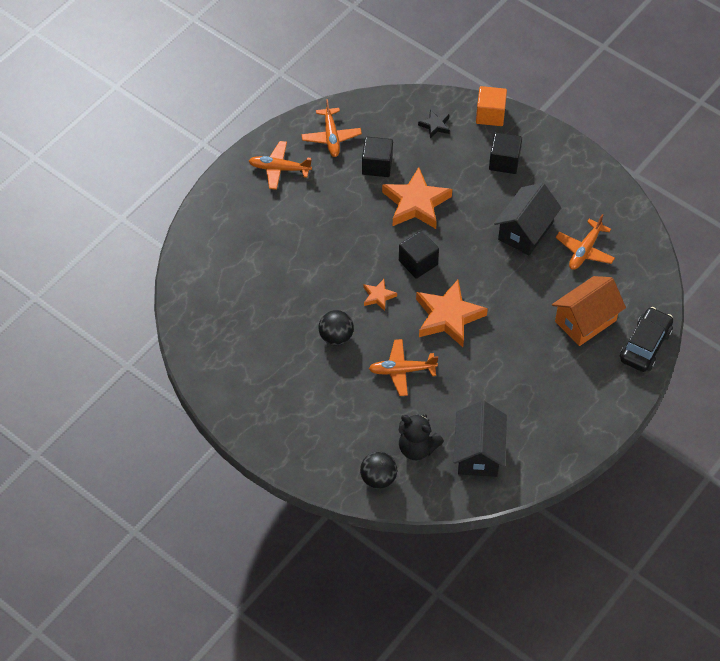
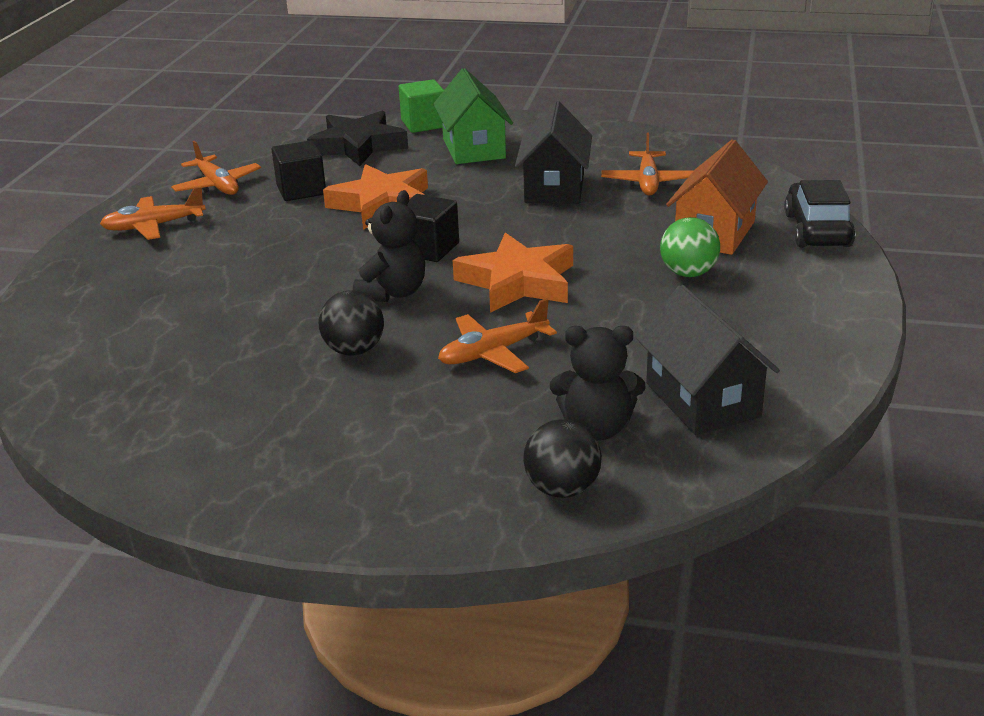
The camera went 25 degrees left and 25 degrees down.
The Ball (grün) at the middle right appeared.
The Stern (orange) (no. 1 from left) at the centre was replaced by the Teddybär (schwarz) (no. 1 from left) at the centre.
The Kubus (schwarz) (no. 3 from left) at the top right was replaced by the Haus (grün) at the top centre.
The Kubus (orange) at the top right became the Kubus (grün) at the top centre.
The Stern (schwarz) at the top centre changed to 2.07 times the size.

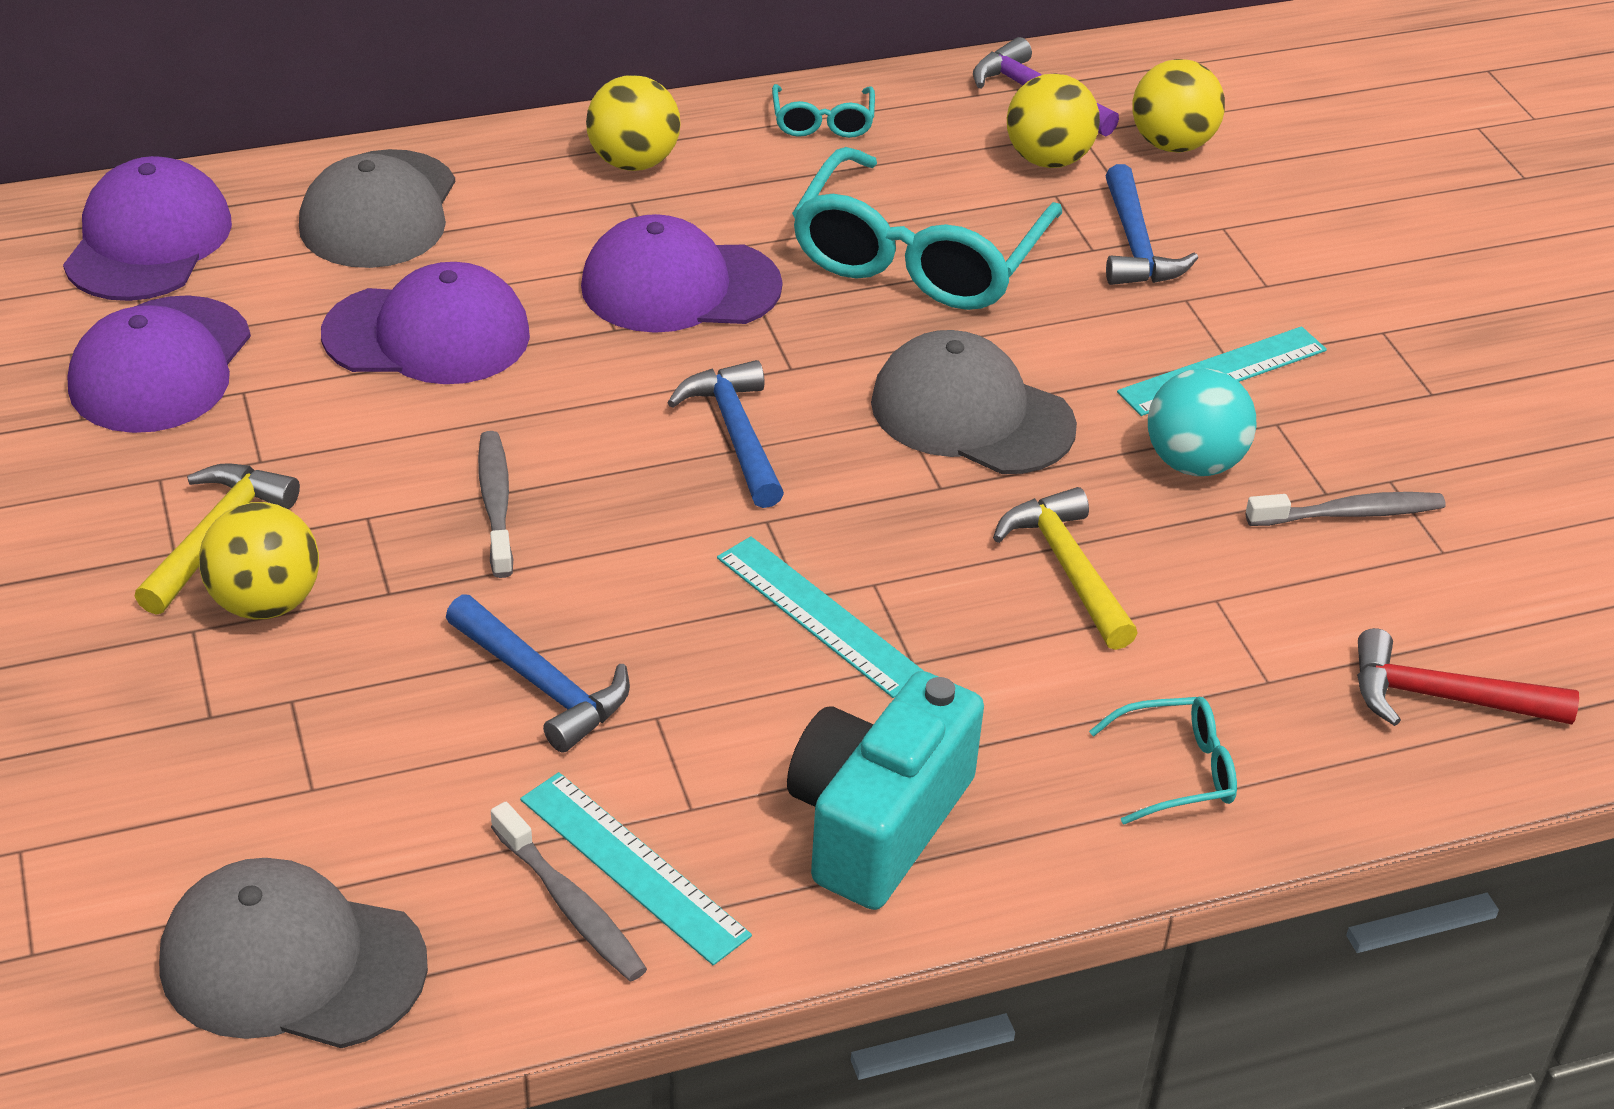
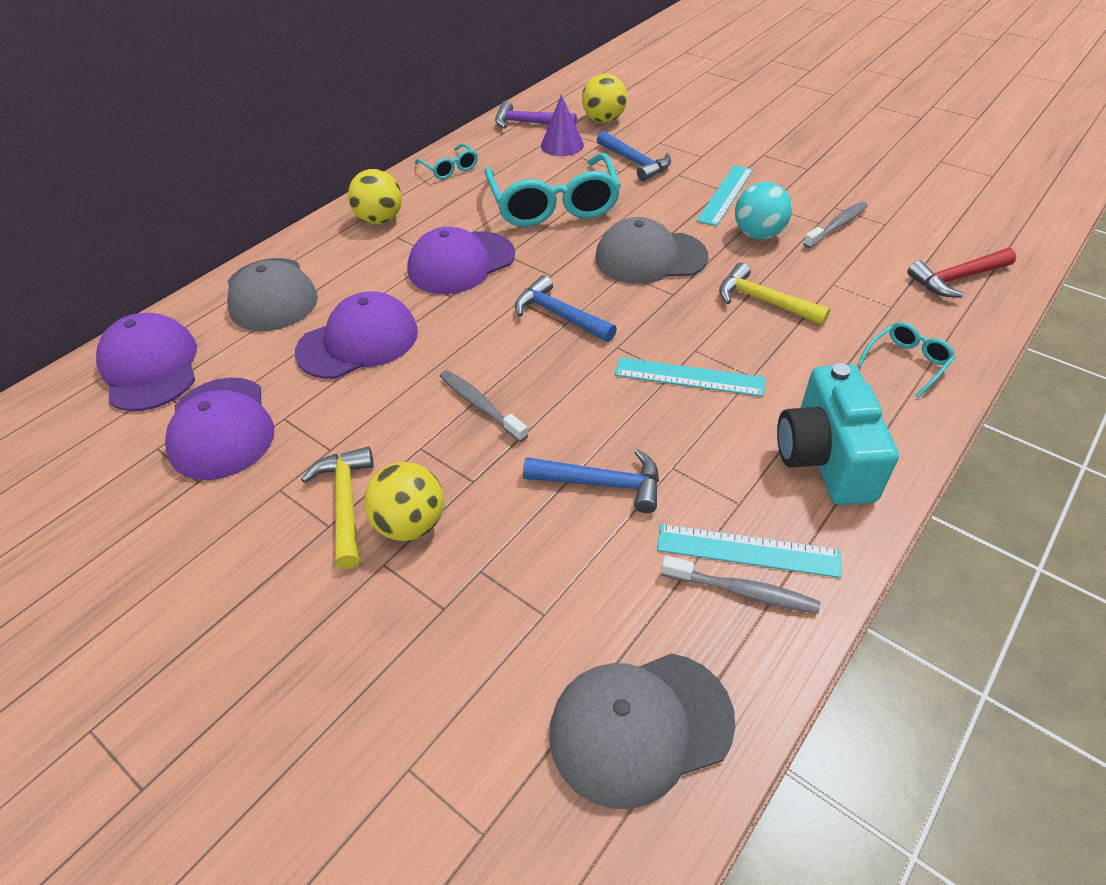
The camera went 30 degrees left and 5 degrees up.
The Ball (gelb) (no. 3 from left) at the top centre was replaced by the Kegel (lila) at the top centre.

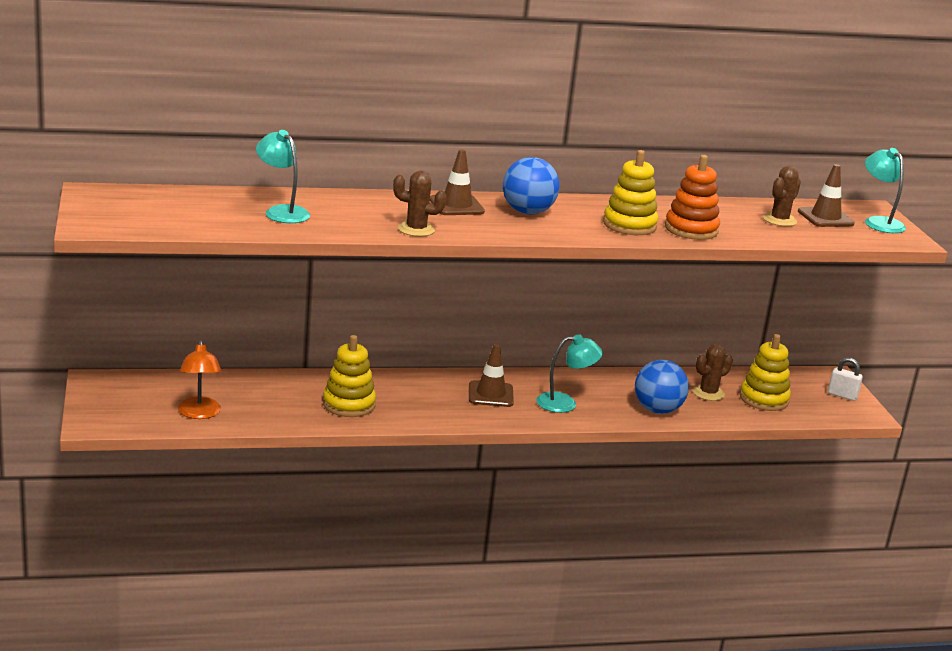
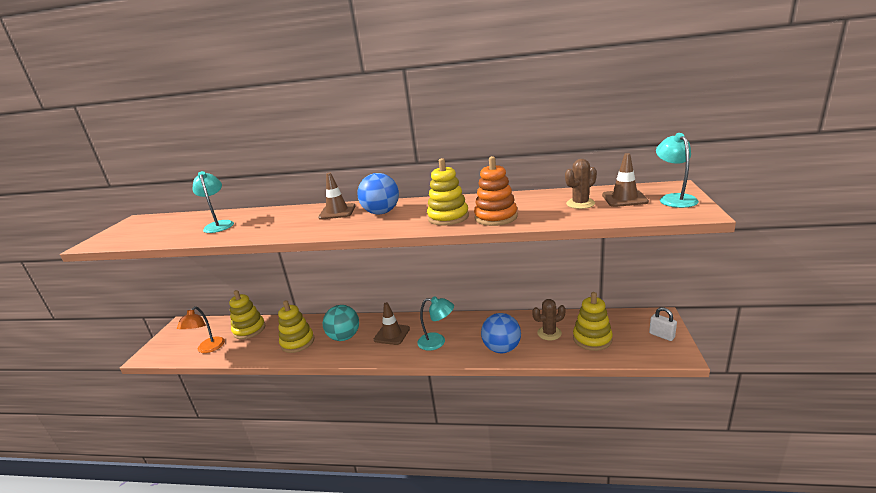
The camera went 25 degrees right and 0 degrees up.
The Kaktus (braun) (no. 1 from left) at the top centre disappeared.
The Stapelspielzeug (gelb) (no. 1 from left) at the middle left appeared.
The Ball (türkis) at the centre appeared.

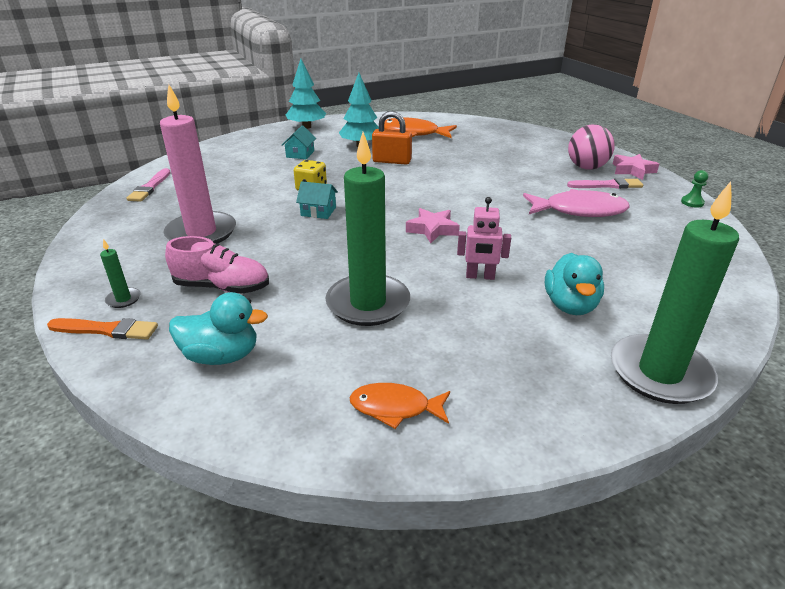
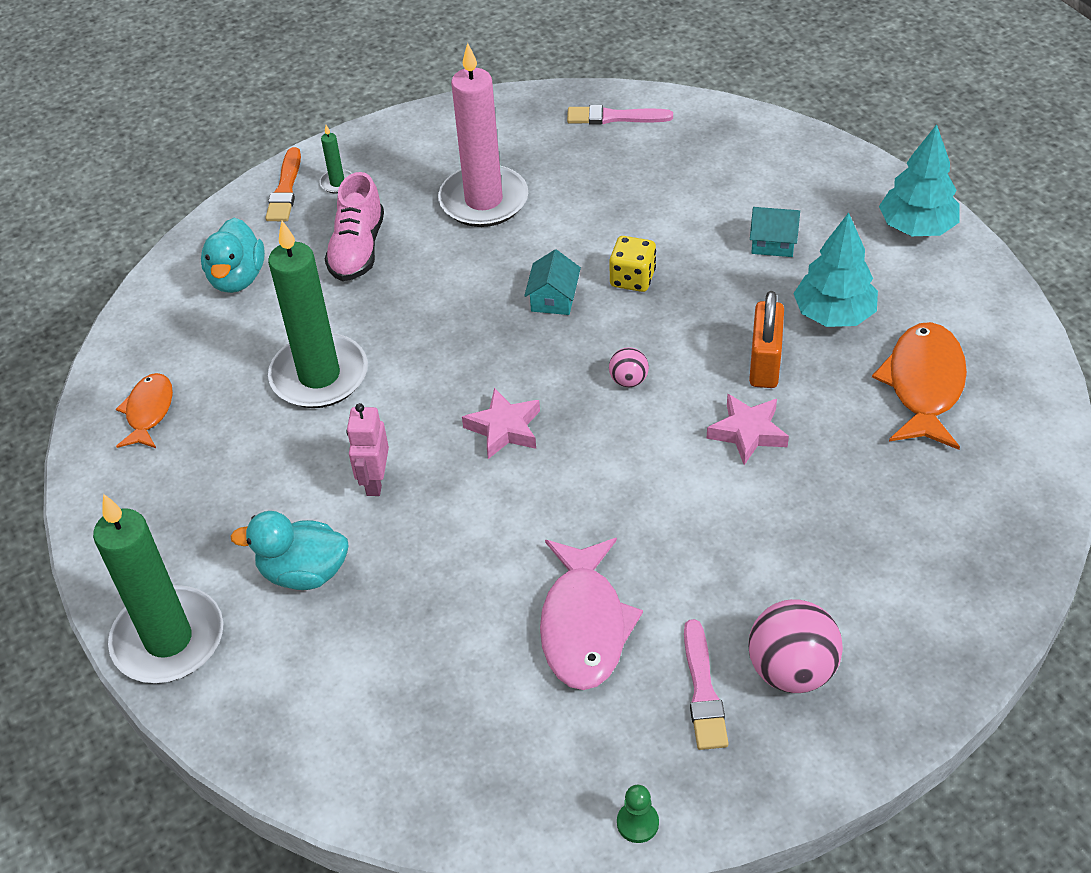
The camera went 90 degrees right and 15 degrees up.
The Ball (rosa) (no. 1 from left) at the centre appeared.
The Stern (rosa) (no. 2 from left) moved from the top right to the middle right.

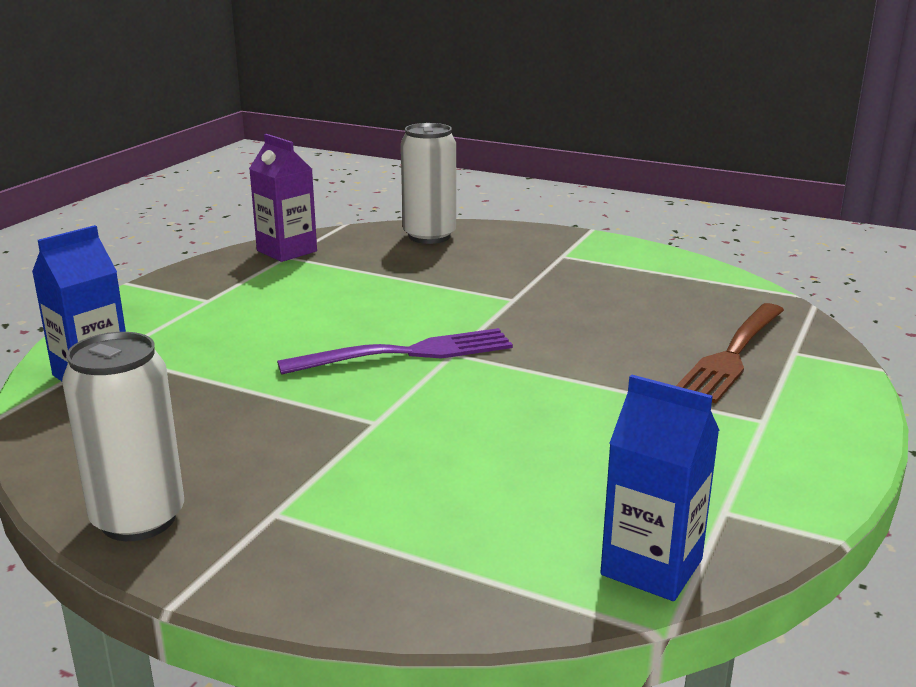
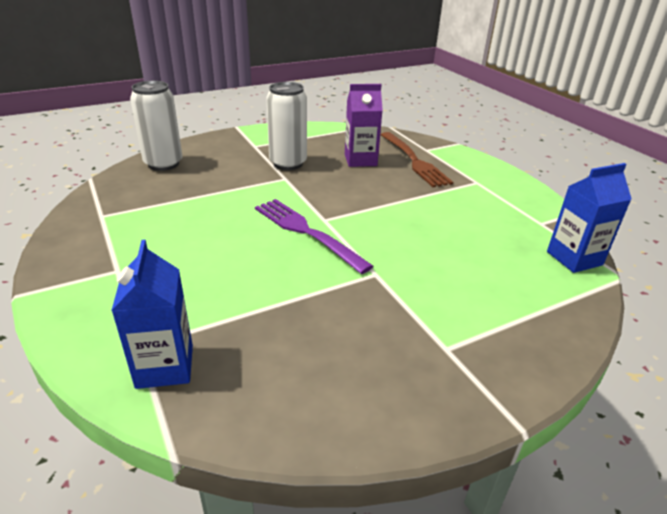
The camera went 55 degrees left and 10 degrees up.
The Dose (weiß) (no. 1 from left in the first image) moved from the middle left to the top centre.
The Getränkekarton (lila) moved from the top left to the top centre.
The Gabel (lila) at the centre turned 60 degrees counterclockwise.

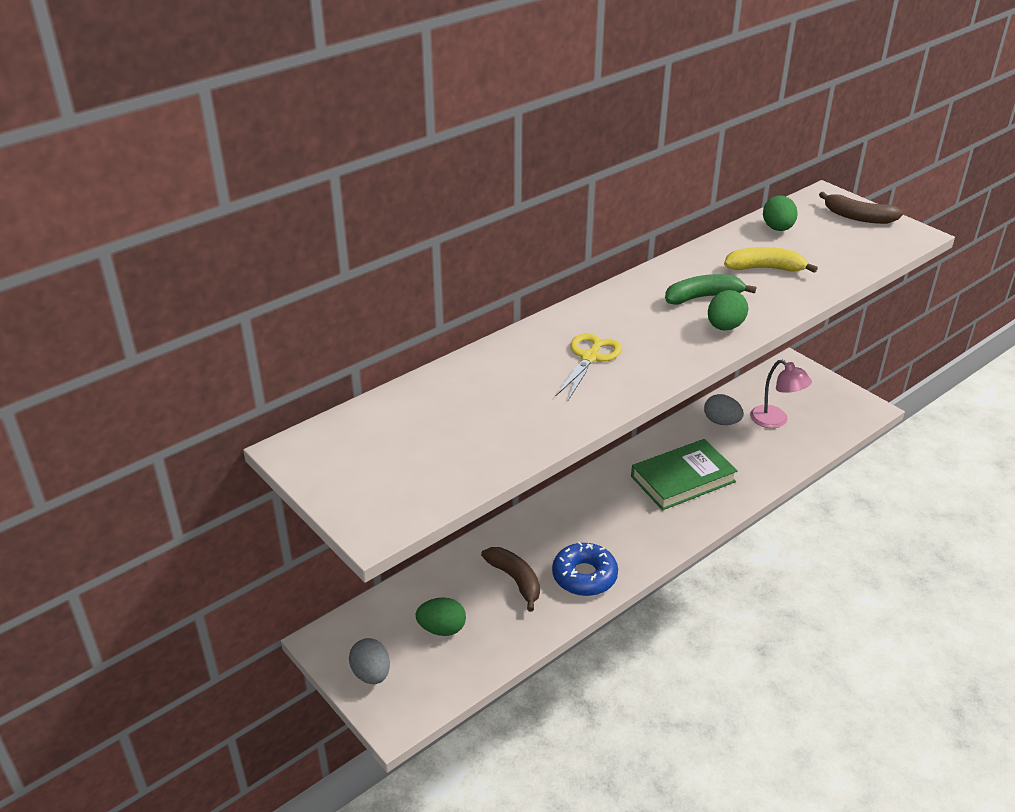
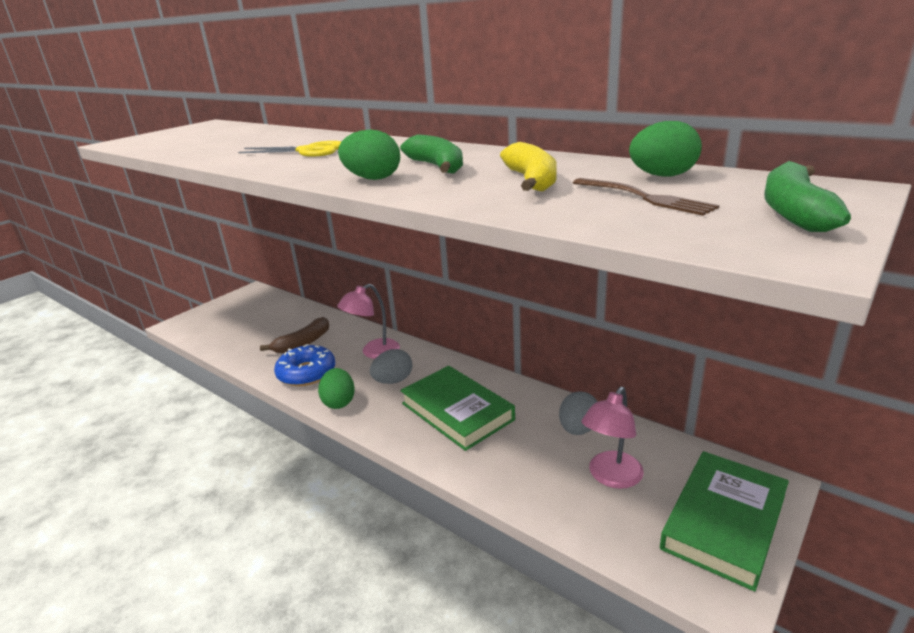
The camera went 80 degrees right and 10 degrees down.
The Lampe (rosa) (no. 1 from left) at the centre appeared.
The Gabel (braun) at the top right appeared.
The Buch (grün) (no. 2 from left) at the bottom right appeared.
The Ei (grau) (no. 1 from left) moved from the bottom centre to the centre.
The Ei (grün) (no. 1 from left) moved from the bottom centre to the centre.
The Banane (braun) (no. 2 from left) at the top right became the Banane (grün) (no. 2 from left) at the top right.

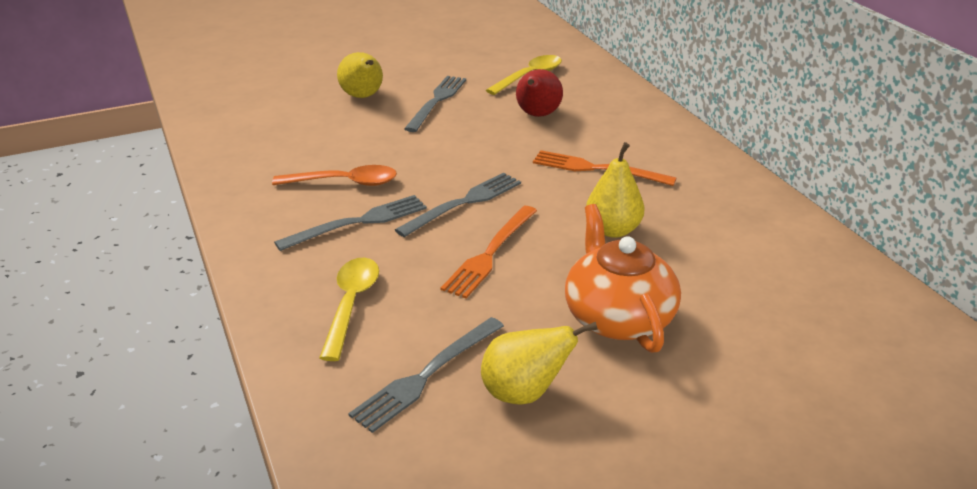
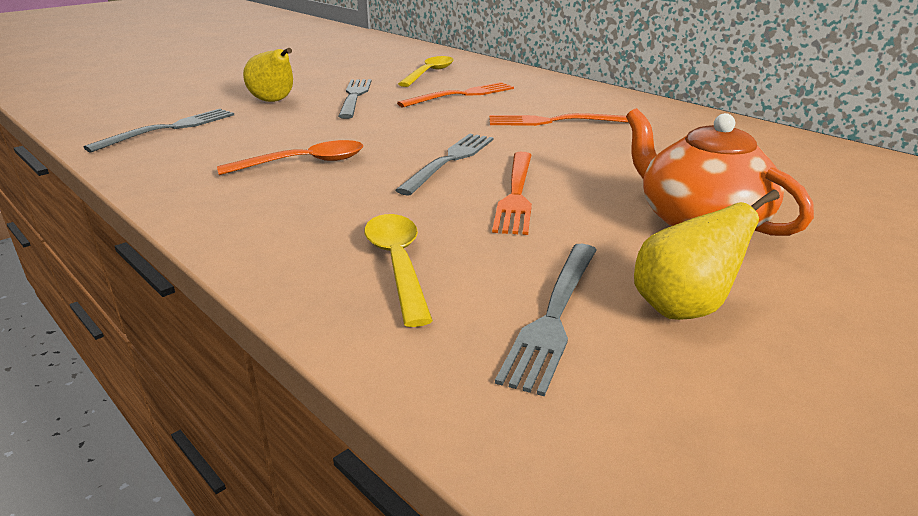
The camera went 20 degrees left and 5 degrees down.
The Birne (gelb) (no. 3 from left) at the centre disappeared.
The Gabel (grau) (no. 1 from left) moved from the centre to the top left.
The Birne (rot) at the top centre was replaced by the Gabel (orange) (no. 1 from left) at the top centre.

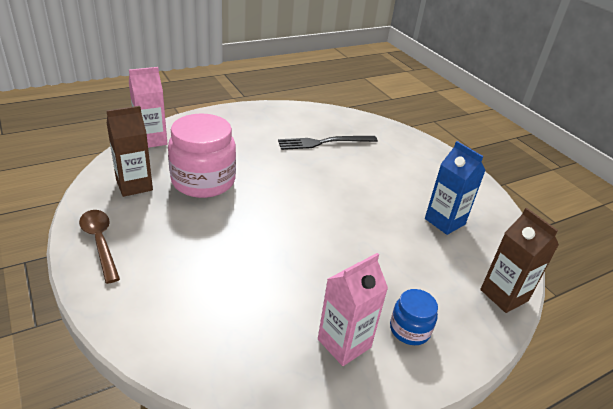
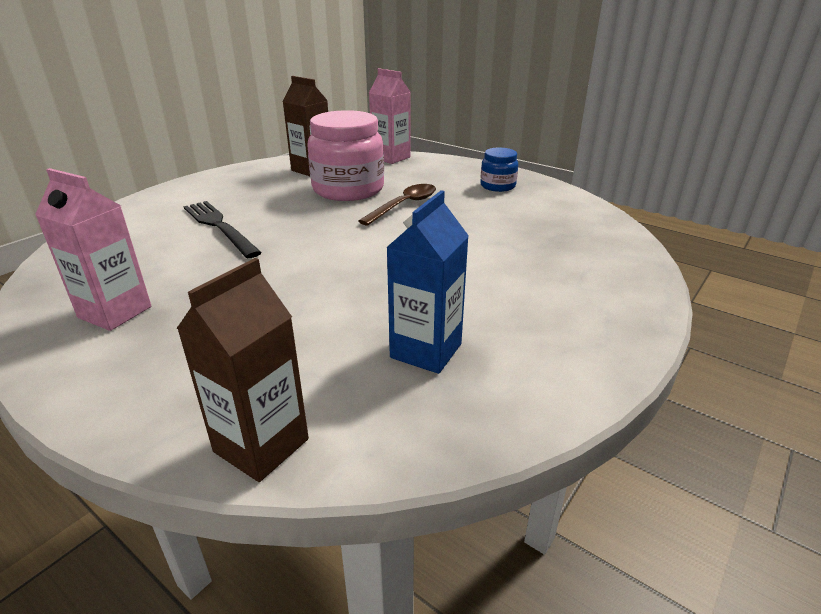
The camera went 70 degrees right and 5 degrees down.
The Löffel (braun) moved from the middle left to the centre.
The Gabel (schwarz) moved from the centre to the middle left.
The Einmachglas (blau) moved from the bottom right to the top centre.

